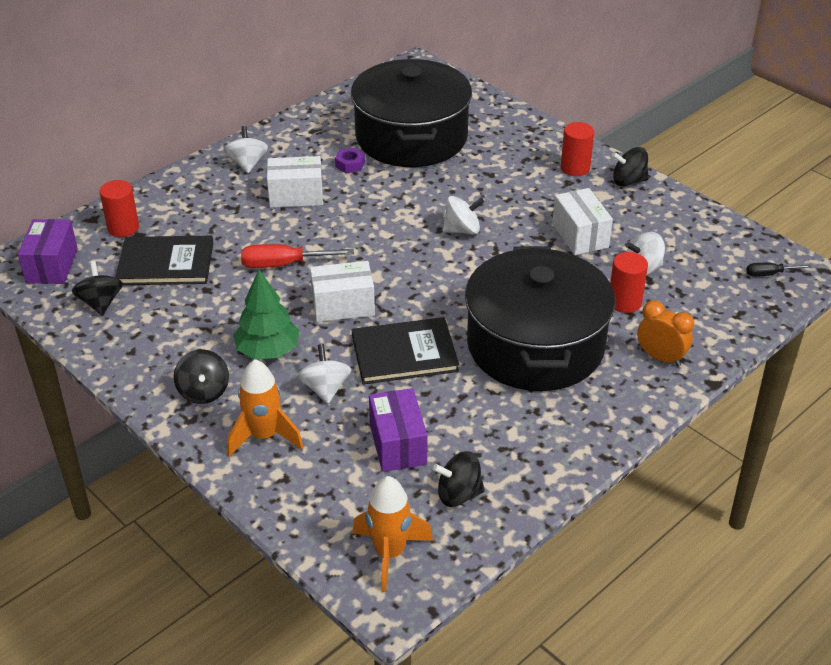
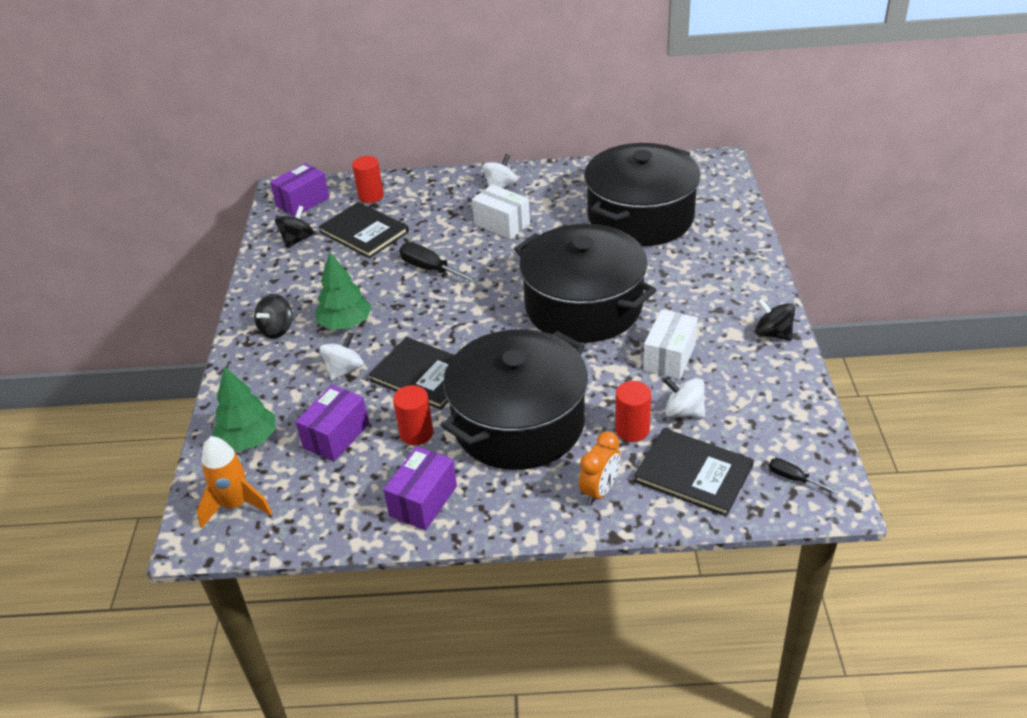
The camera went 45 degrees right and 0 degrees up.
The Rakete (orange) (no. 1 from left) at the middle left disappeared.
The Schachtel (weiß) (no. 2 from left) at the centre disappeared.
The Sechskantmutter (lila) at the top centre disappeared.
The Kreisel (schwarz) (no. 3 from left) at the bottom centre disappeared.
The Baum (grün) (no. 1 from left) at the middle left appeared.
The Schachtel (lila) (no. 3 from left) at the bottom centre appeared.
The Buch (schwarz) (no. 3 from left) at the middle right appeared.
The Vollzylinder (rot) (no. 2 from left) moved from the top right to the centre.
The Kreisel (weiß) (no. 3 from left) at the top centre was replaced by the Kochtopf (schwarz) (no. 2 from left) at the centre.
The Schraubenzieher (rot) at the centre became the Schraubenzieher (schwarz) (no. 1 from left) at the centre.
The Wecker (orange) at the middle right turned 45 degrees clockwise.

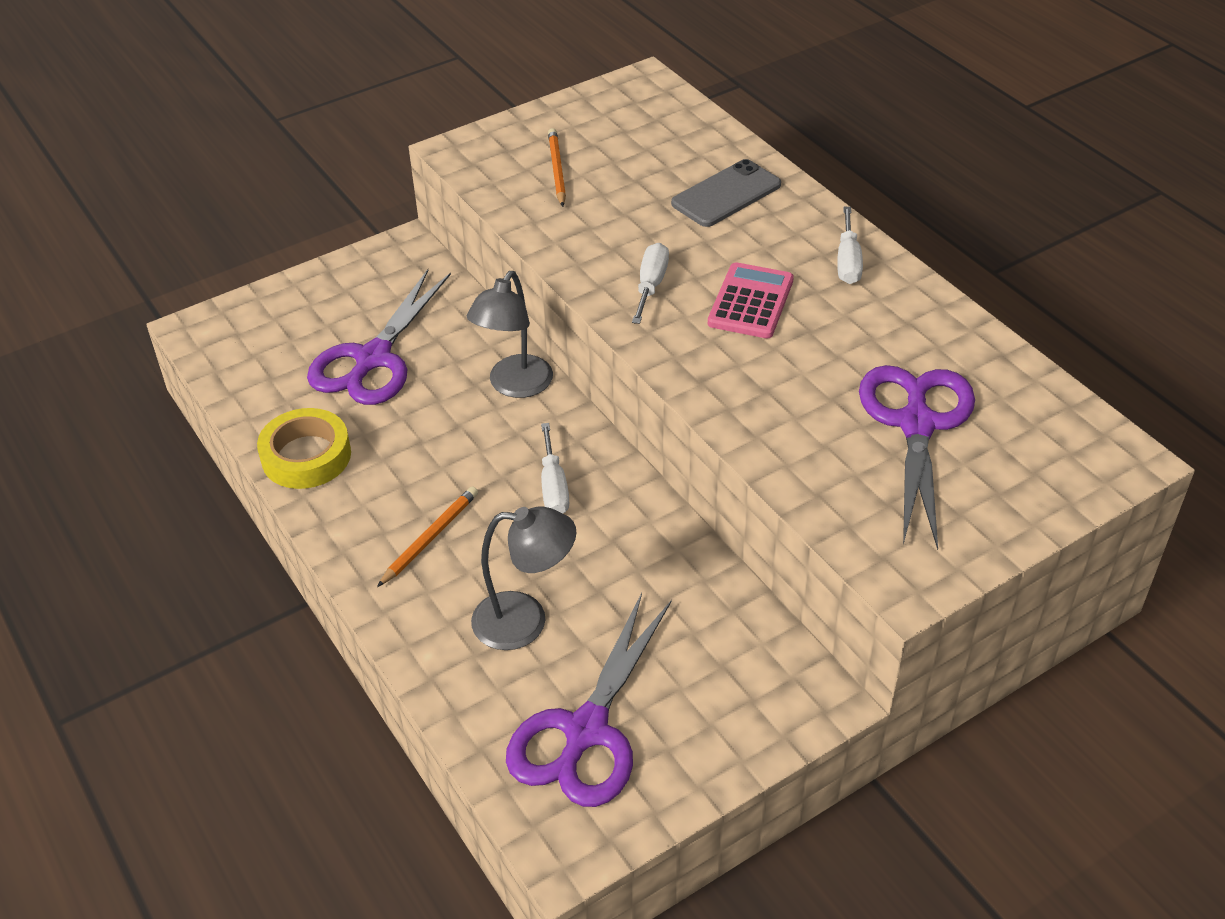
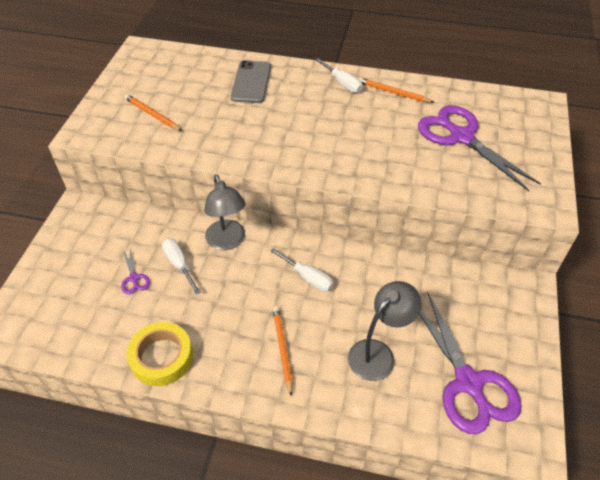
The camera went 45 degrees left and 5 degrees up.
The Taschenrechner (rosa) at the top centre disappeared.
The Bleistift (orange) (no. 3 from left) at the top centre appeared.
The Schraubenzieher (weiß) (no. 2 from left in the first image) moved from the top centre to the middle left.
The Schere (lila) (no. 1 from left) at the middle left changed to 0.42 times the size.

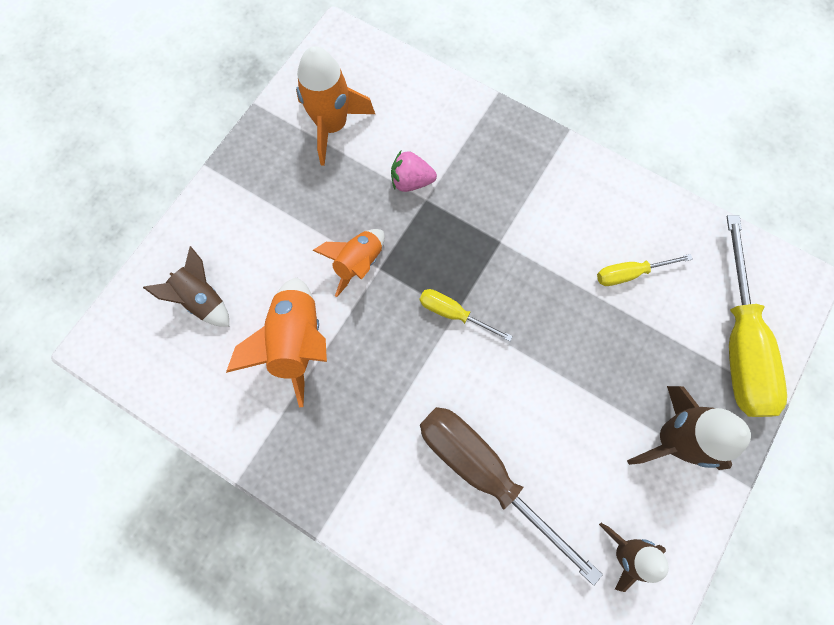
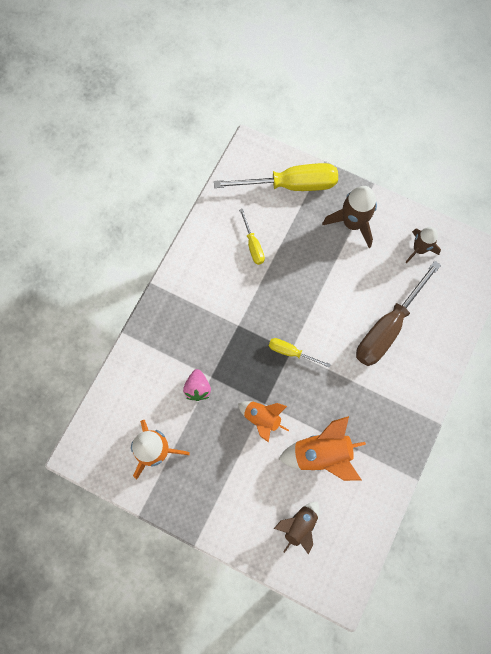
The camera went 95 degrees left and 0 degrees up.
The Schraubenzieher (gelb) (no. 1 from left in the first image) at the centre turned 90 degrees clockwise.

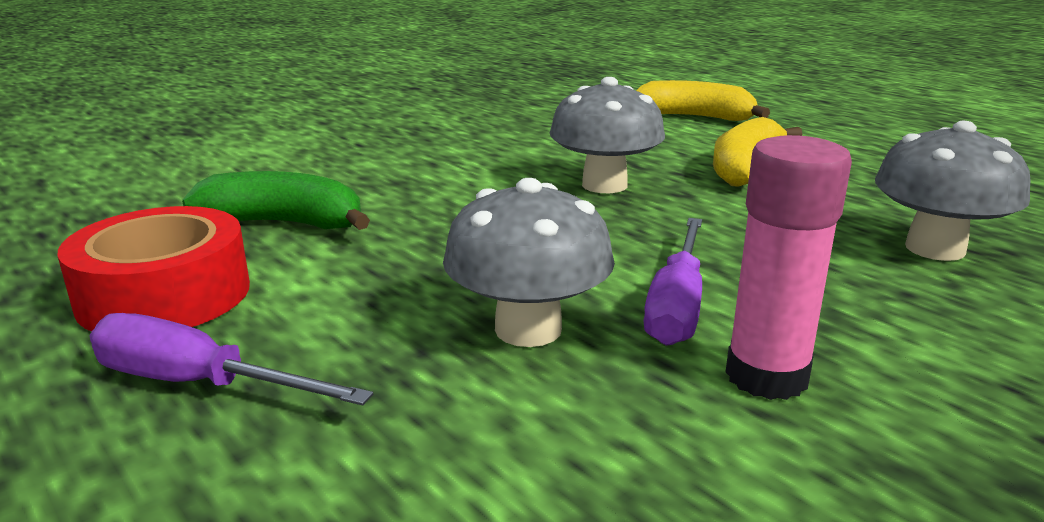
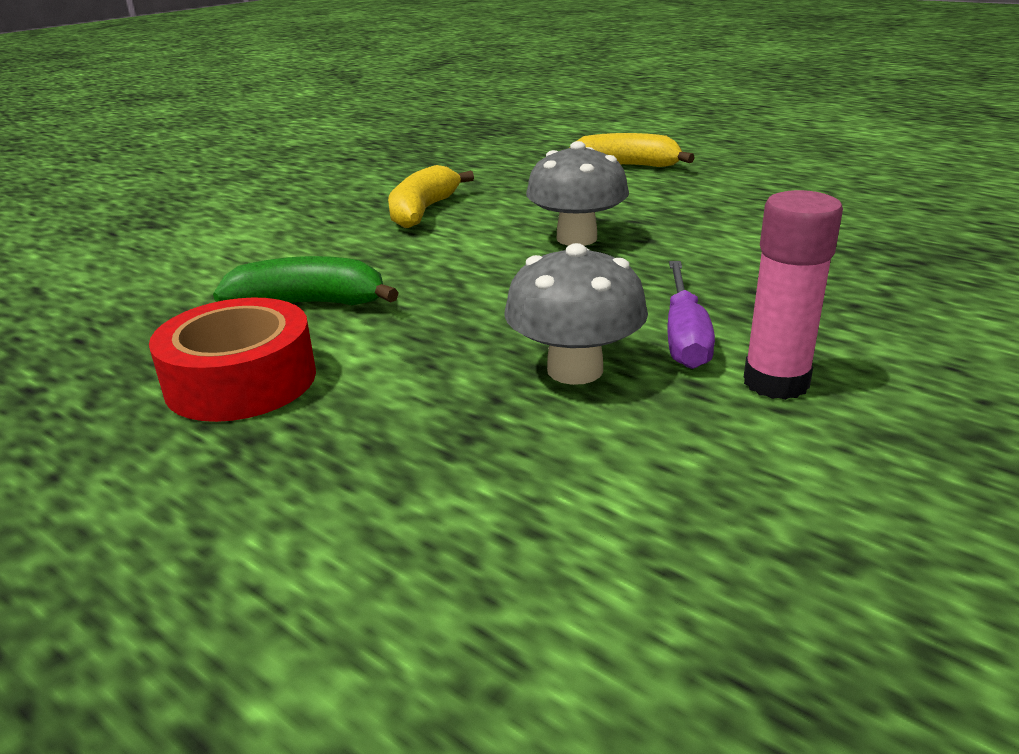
The camera went 10 degrees left and 5 degrees up.
The Schraubenzieher (lila) (no. 1 from left) at the bottom left disappeared.
The Pilz (grau) (no. 3 from left) at the middle right disappeared.
The Banane (gelb) (no. 2 from left in the first image) moved from the top right to the top centre.

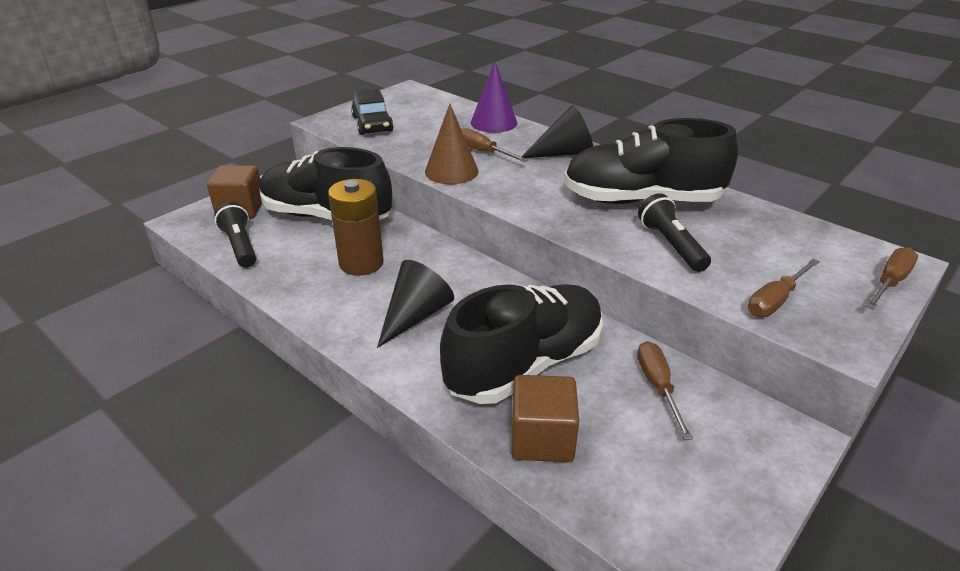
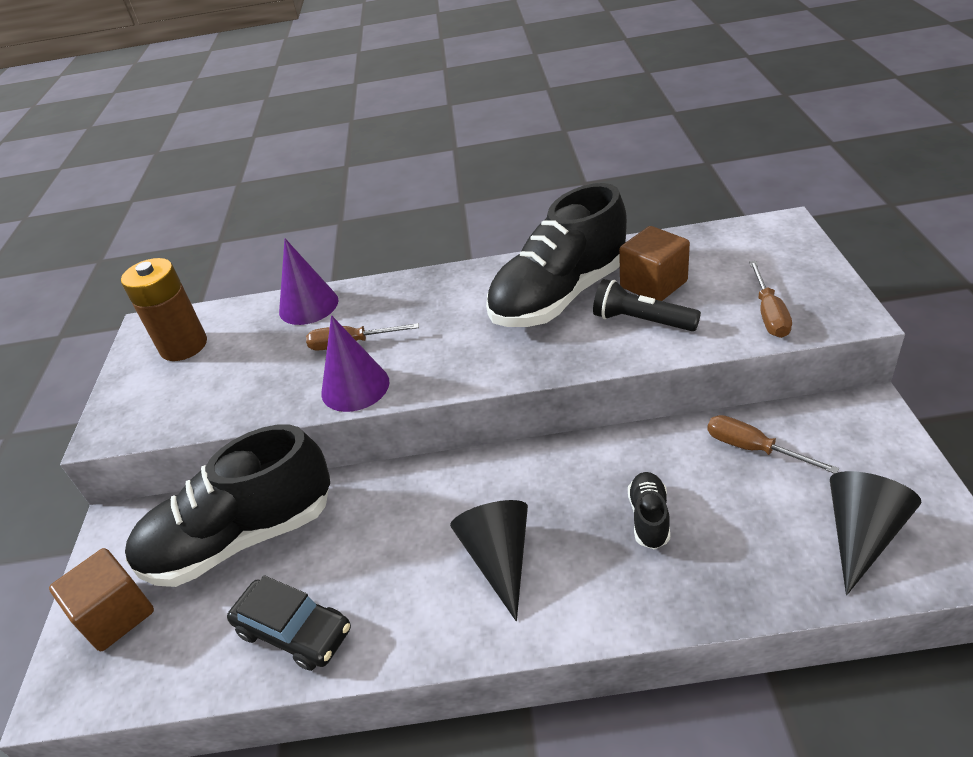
The camera went 40 degrees left and 5 degrees up.
The Taschenlampe (schwarz) (no. 1 from left) at the middle left disappeared.
The Schraubenzieher (braun) (no. 4 from left) at the middle right disappeared.
The Batterie (braun) moved from the centre to the middle left.
The Auto (schwarz) moved from the top centre to the bottom left.
The Kubus (braun) (no. 2 from left) moved from the bottom centre to the middle right.
The Kegel (schwarz) (no. 2 from left) moved from the top centre to the bottom right.
The Kegel (braun) at the top centre became the Kegel (lila) (no. 2 from left) at the centre.
The Schuh (schwarz) (no. 2 from left in the first image) at the centre changed to 0.42 times the size.

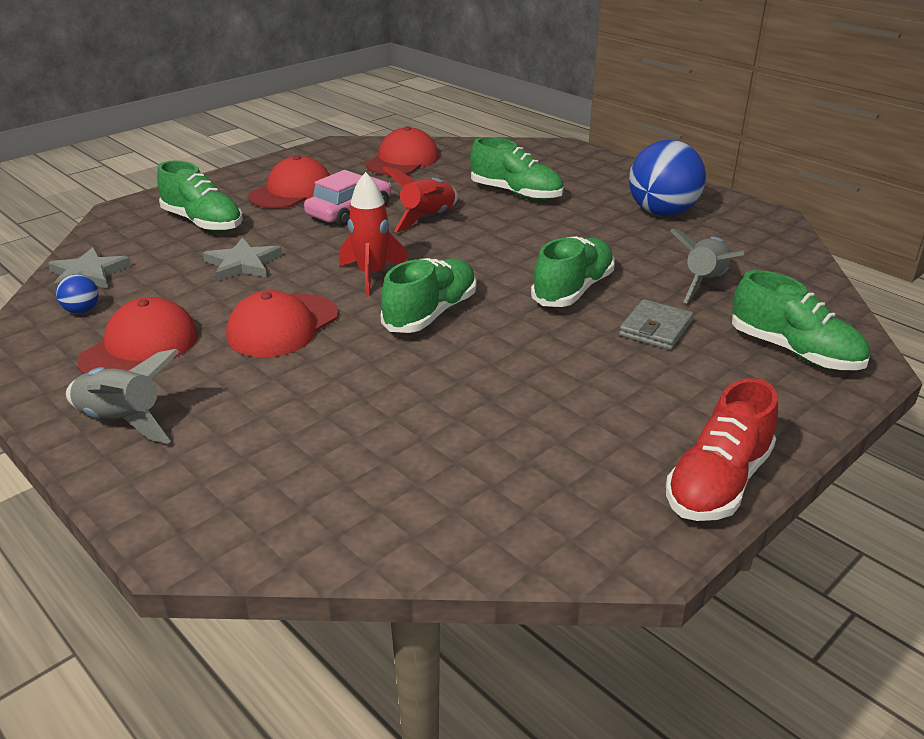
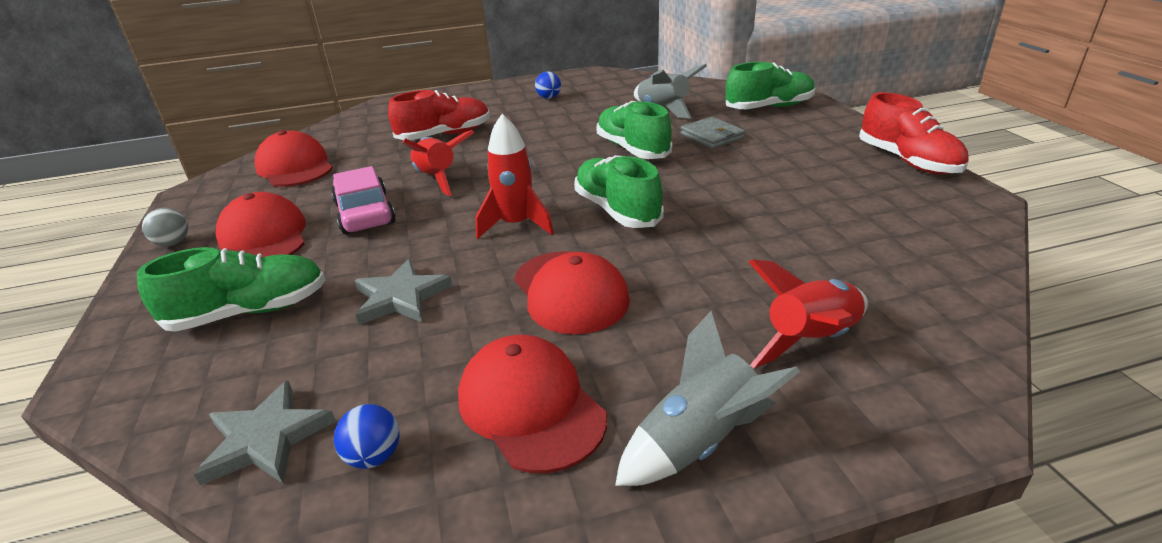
The camera went 60 degrees left and 0 degrees up.
The Ball (grau) at the middle left appeared.
The Rakete (rot) (no. 3 from left) at the middle right appeared.
The Schuh (grün) (no. 3 from left) at the top centre became the Schuh (rot) (no. 1 from left) at the top centre.
The Ball (blau) (no. 2 from left) at the top right changed to 0.43 times the size.

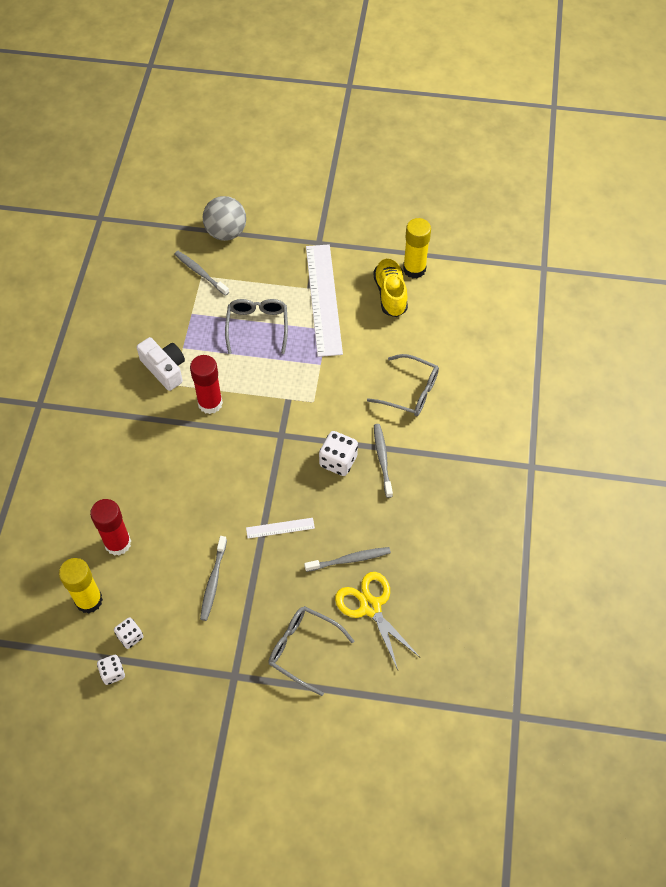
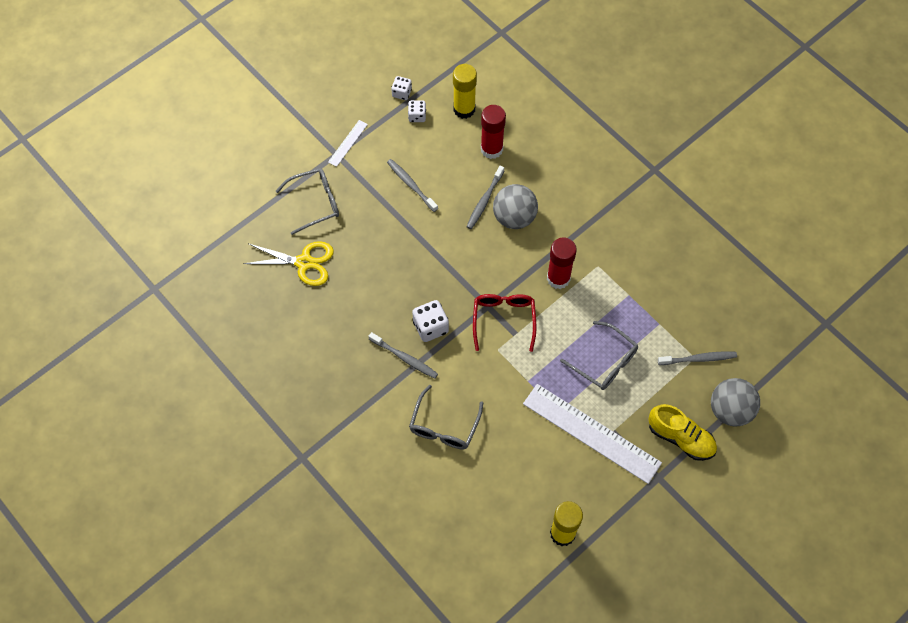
The camera went 130 degrees right and 5 degrees up.
The Kamera (weiß) at the middle left disappeared.
The Brille (rot) at the centre appeared.
The Ball (grau) (no. 1 from left) at the top centre appeared.
The Lineal (weiß) (no. 1 from left) moved from the centre to the top centre.
The Zahnbürste (grau) (no. 3 from left) moved from the centre to the top centre.
The Schuh (gelb) moved from the top centre to the bottom right.
The Brille (grau) (no. 3 from left in the first image) at the centre turned 45 degrees counterclockwise.

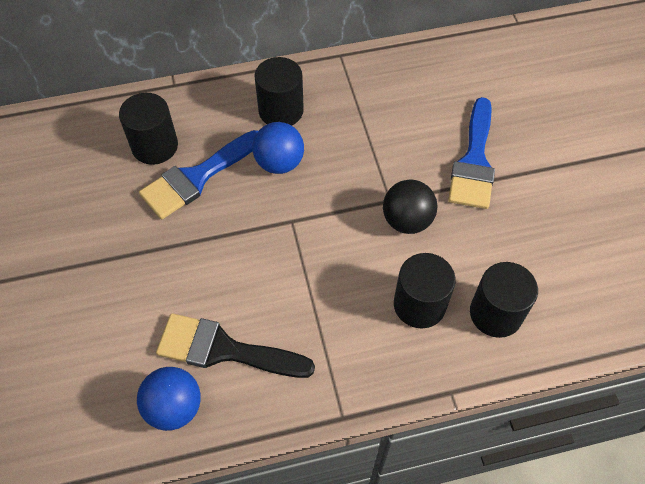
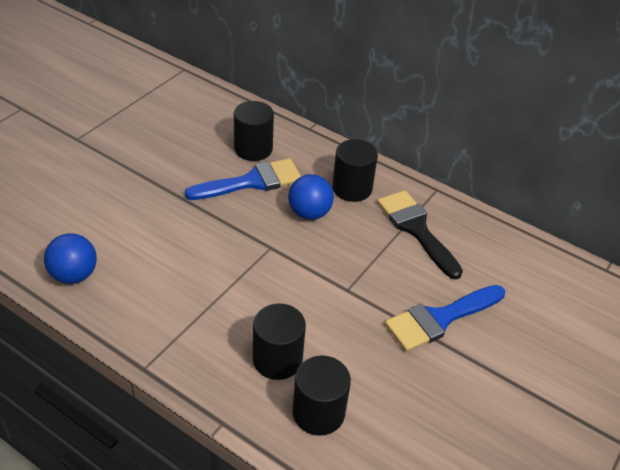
The camera went 45 degrees right and 15 degrees down.
The Ball (schwarz) at the centre disappeared.
The Pinsel (schwarz) moved from the bottom centre to the middle right.
The Pinsel (blau) (no. 1 from left) at the middle left turned 150 degrees clockwise.

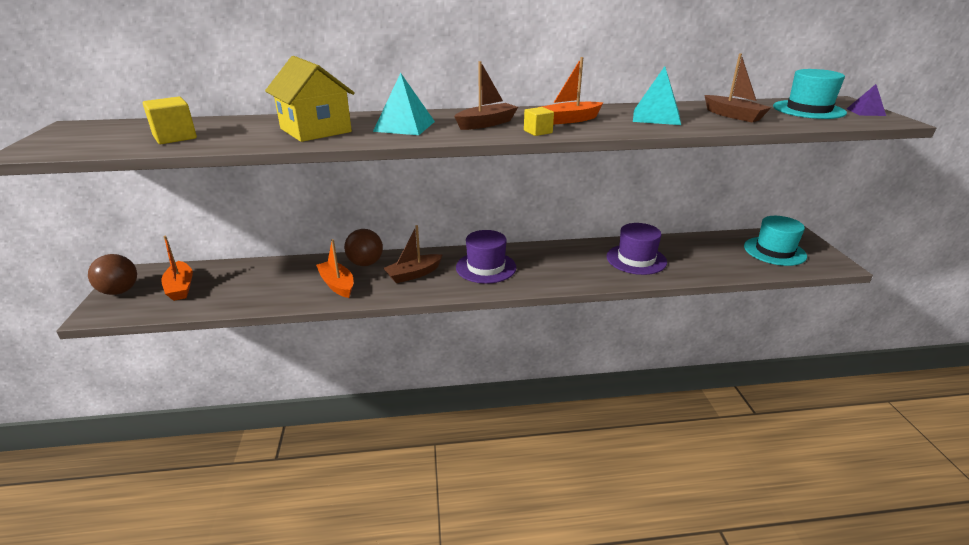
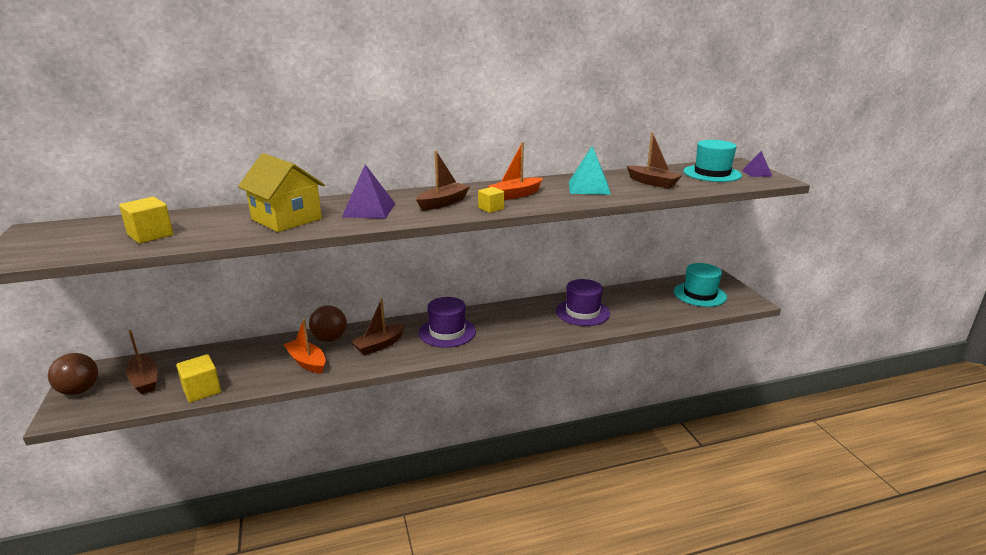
The camera went 10 degrees left and 5 degrees down.
The Kubus (gelb) (no. 2 from left) at the bottom left appeared.
The Boot (orange) (no. 1 from left) at the middle left became the Boot (braun) (no. 1 from left) at the middle left.
The Pyramide (türkis) (no. 1 from left) at the top centre became the Pyramide (lila) (no. 1 from left) at the centre.

